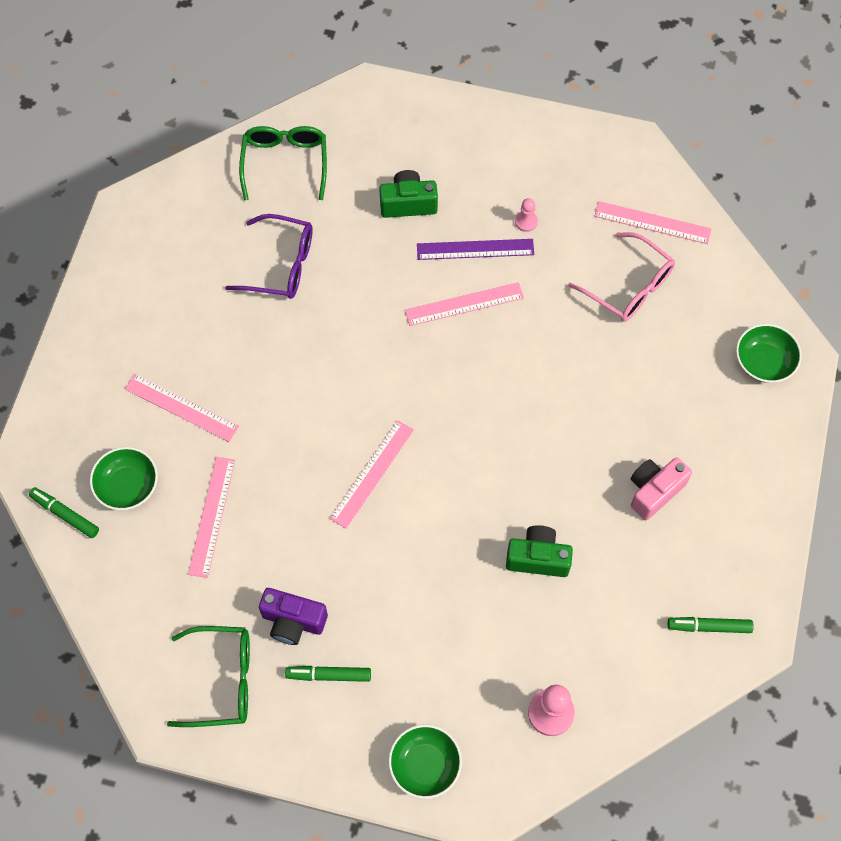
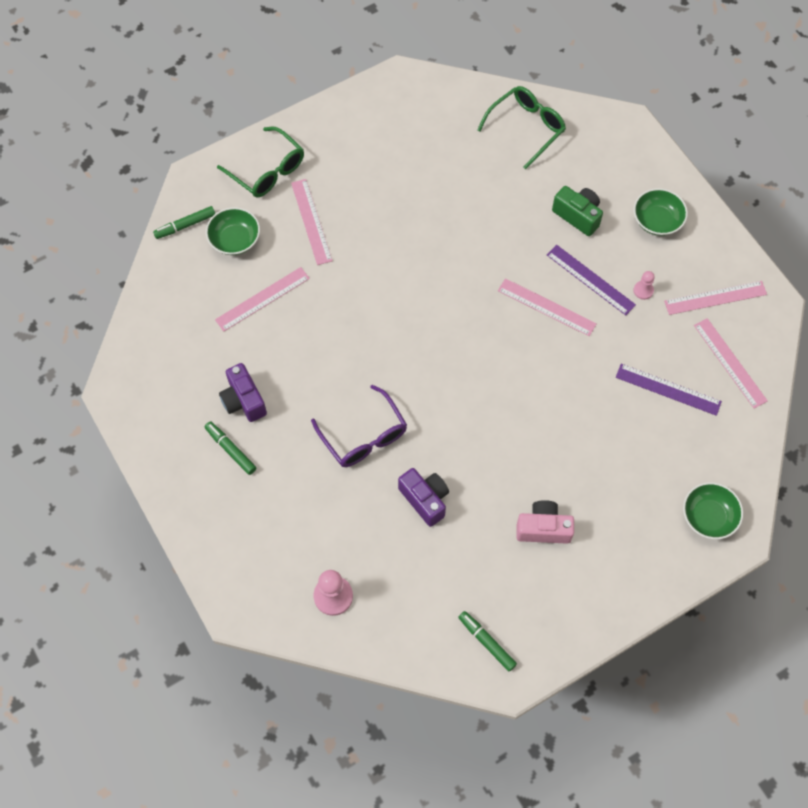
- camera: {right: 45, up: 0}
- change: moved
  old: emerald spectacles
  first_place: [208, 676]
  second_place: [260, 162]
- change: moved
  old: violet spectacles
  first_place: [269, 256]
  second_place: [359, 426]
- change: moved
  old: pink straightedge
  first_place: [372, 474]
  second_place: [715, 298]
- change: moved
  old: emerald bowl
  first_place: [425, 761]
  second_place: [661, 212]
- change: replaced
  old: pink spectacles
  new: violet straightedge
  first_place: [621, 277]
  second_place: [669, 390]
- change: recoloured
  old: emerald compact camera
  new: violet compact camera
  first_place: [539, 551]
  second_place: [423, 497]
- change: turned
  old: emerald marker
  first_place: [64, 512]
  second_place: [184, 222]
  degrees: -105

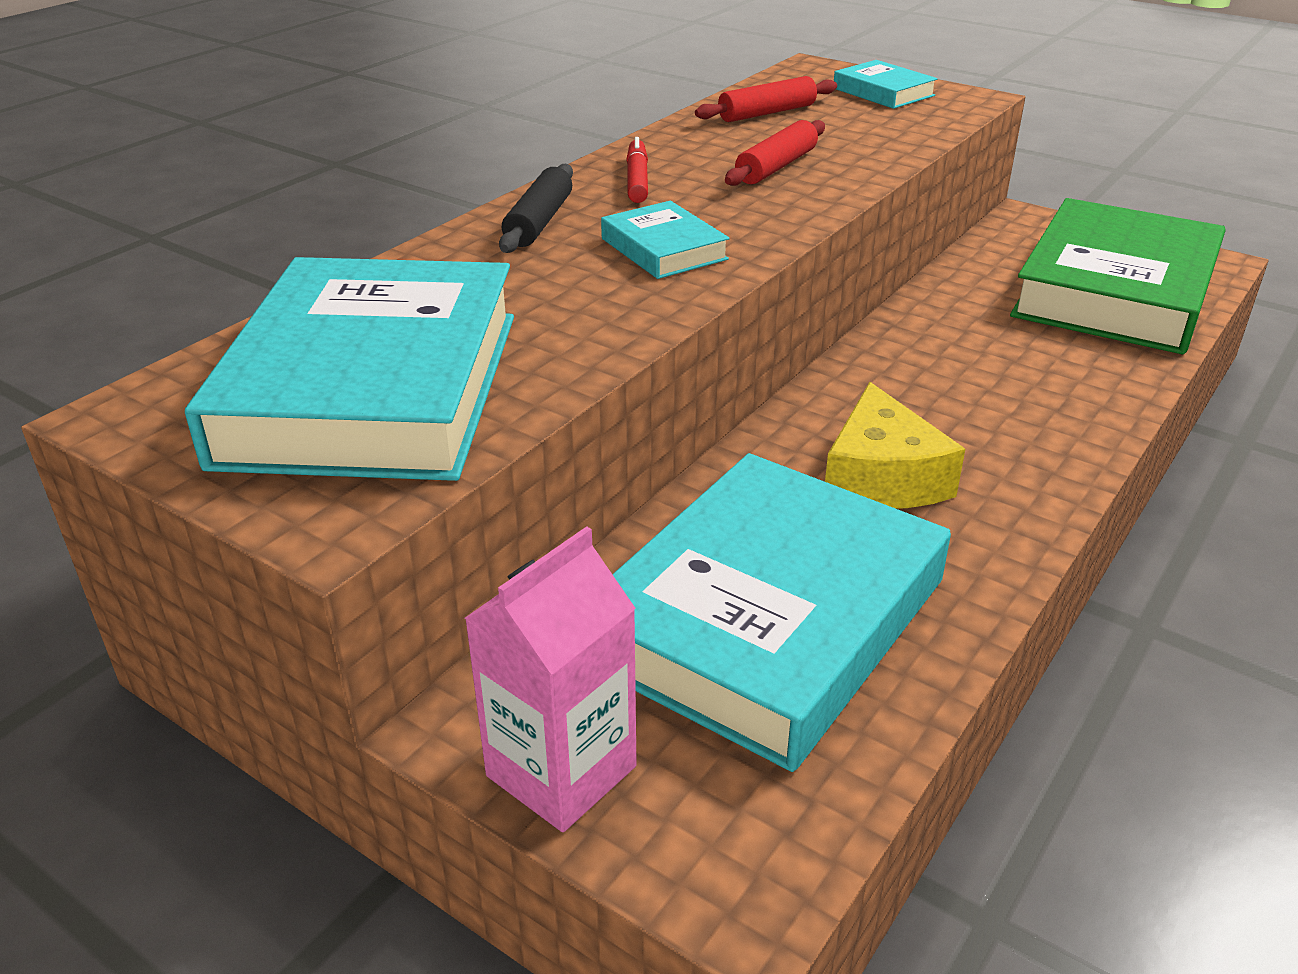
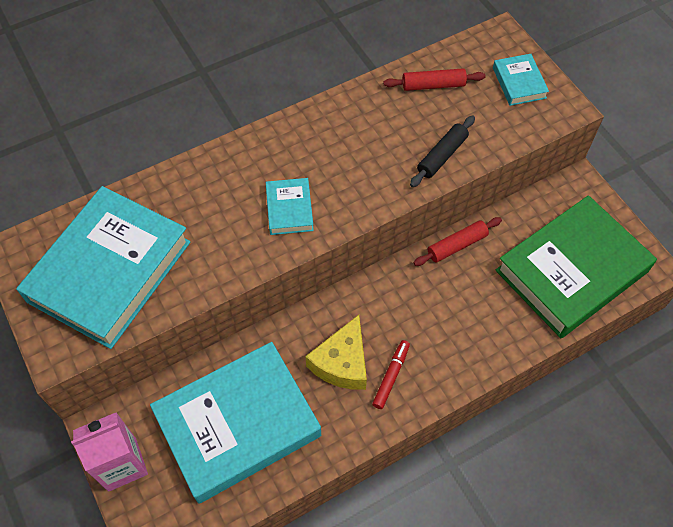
- camera: {right: 25, up: 25}
- change: moved
  old: jet-black dough roller
  first_place: [536, 208]
  second_place: [442, 151]
- change: moved
  old: scarlet marker
  first_place: [637, 170]
  second_place: [391, 374]
- change: moved
  old: scarlet dough roller
  first_place: [775, 153]
  second_place: [458, 241]

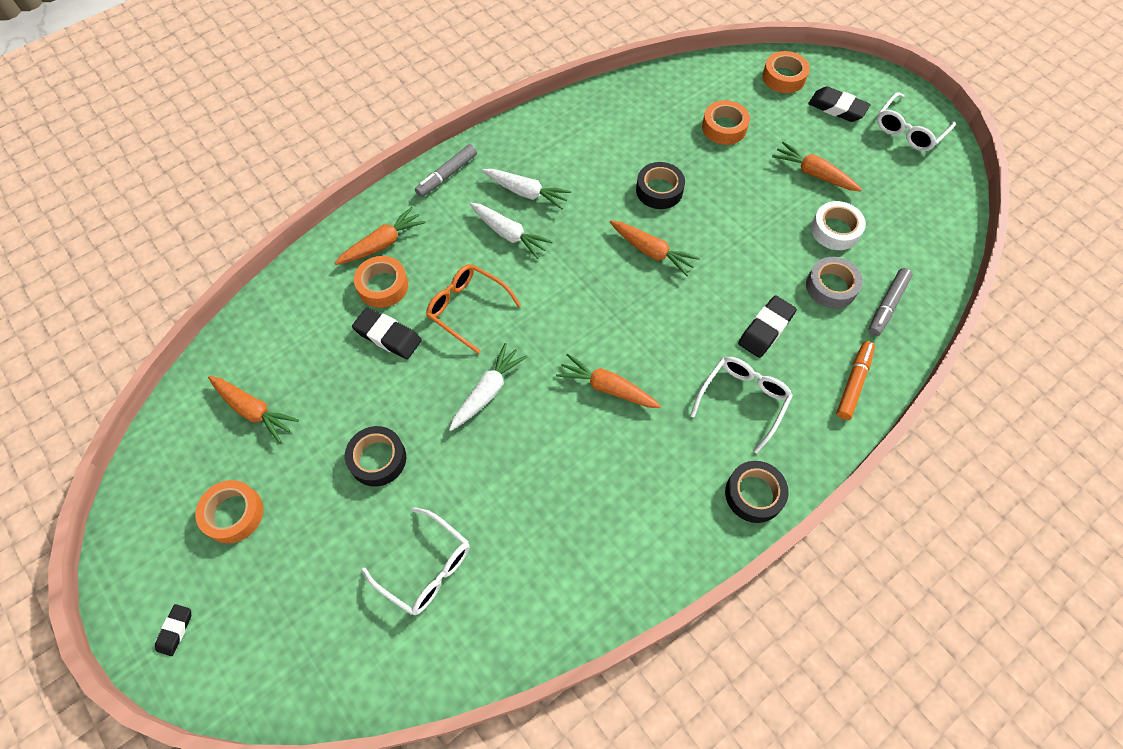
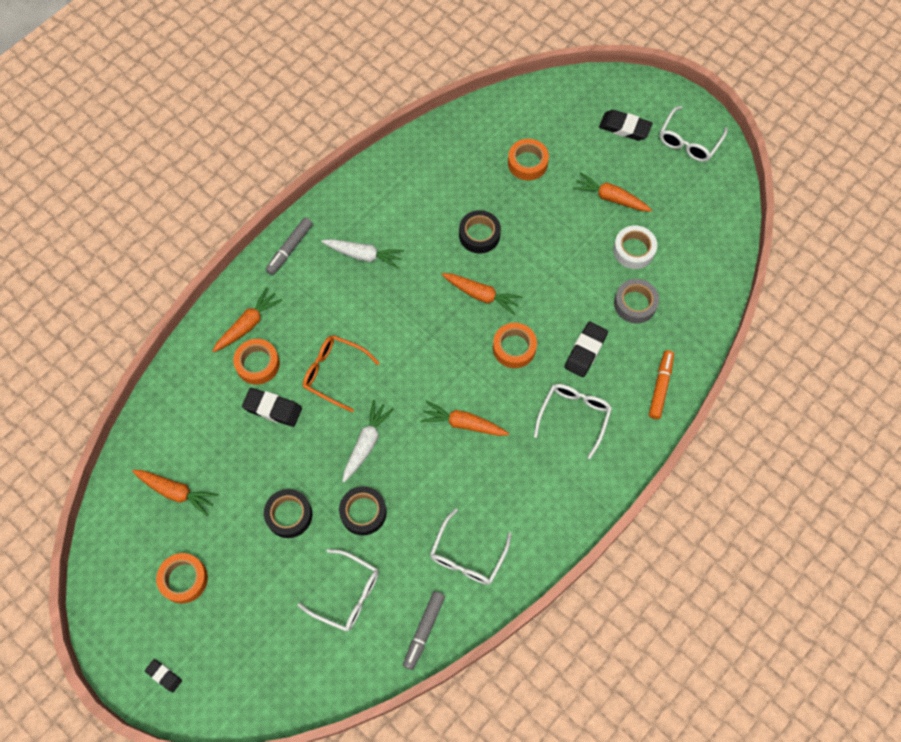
- camera: {right: -10, up: 5}
- change: removed
  old: snow-white toy carrot
  first_place: [511, 231]
- change: added
  new: snow-white spectacles
  second_place: [471, 546]
- change: moved
  old: jet-black tape
  first_place: [757, 492]
  second_place: [363, 510]
- change: moved
  old: orange tape
  first_place: [786, 72]
  second_place: [515, 345]
- change: moved
  old: ash-grey marker
  first_place: [890, 302]
  second_place: [424, 630]
- change: turned
  old: jet-black eraser
  first_place: [173, 630]
  second_place: [163, 676]
  degrees: -60

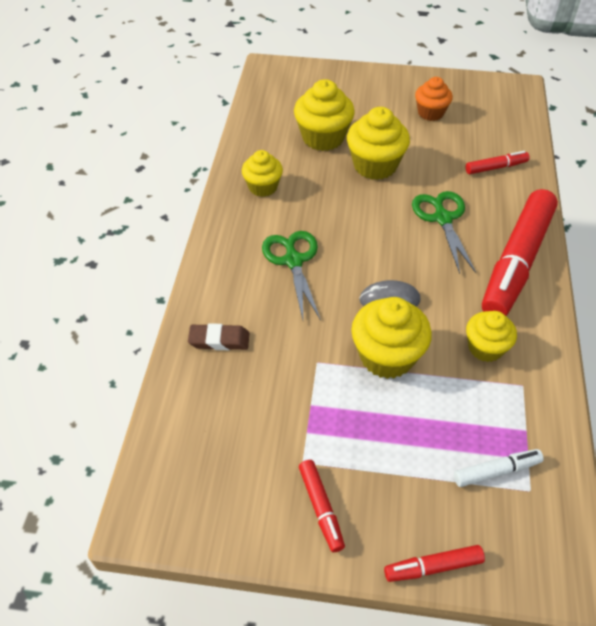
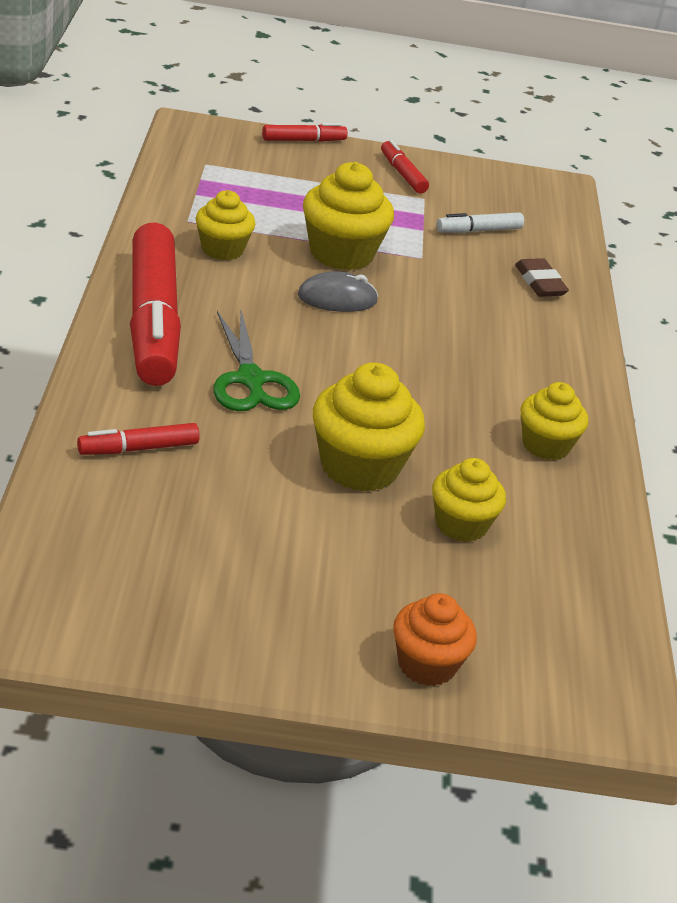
- camera: {right: 170, up: -15}
- change: removed
  old: emerald scissors
  first_place: [291, 276]
- change: moved
  old: orange cupcake
  first_place: [434, 99]
  second_place: [435, 639]
- change: moved
  old: snow-white marker
  first_place: [499, 468]
  second_place: [480, 222]
- change: turned
  old: brown eraser
  first_place: [218, 336]
  second_place: [542, 277]
  degrees: 75
- change: turned
  old: scarlet marker
  first_place: [520, 252]
  second_place: [155, 304]
  degrees: 150
- change: resized
  old: golden cupcake
  first_place: [324, 115]
  second_place: [469, 500]
  factor: 0.64

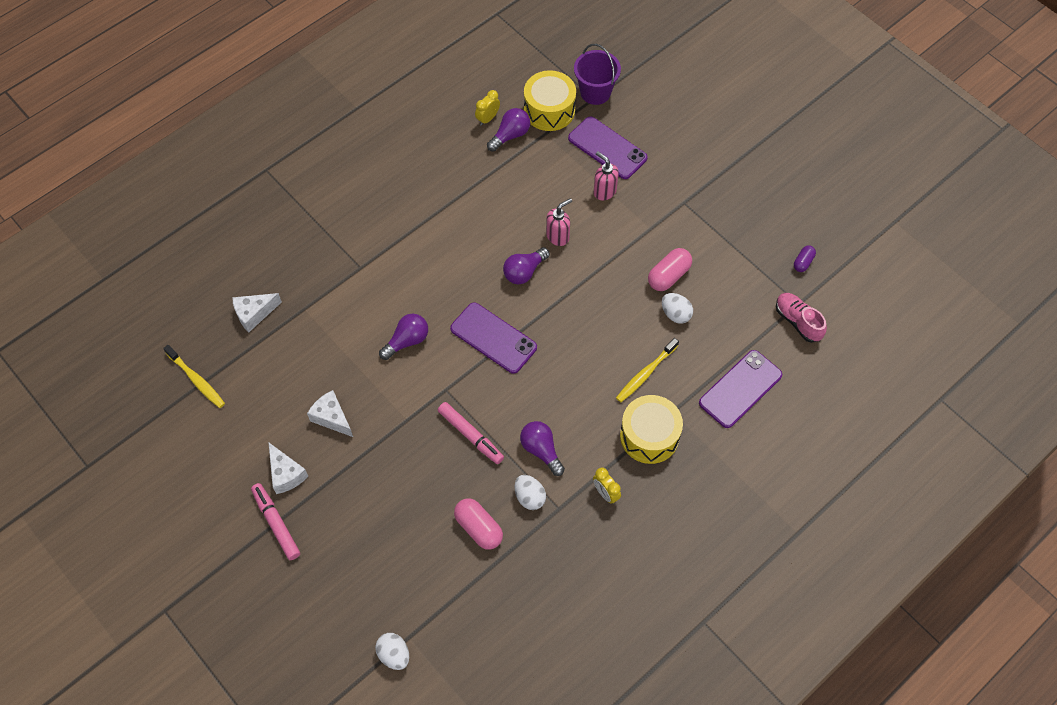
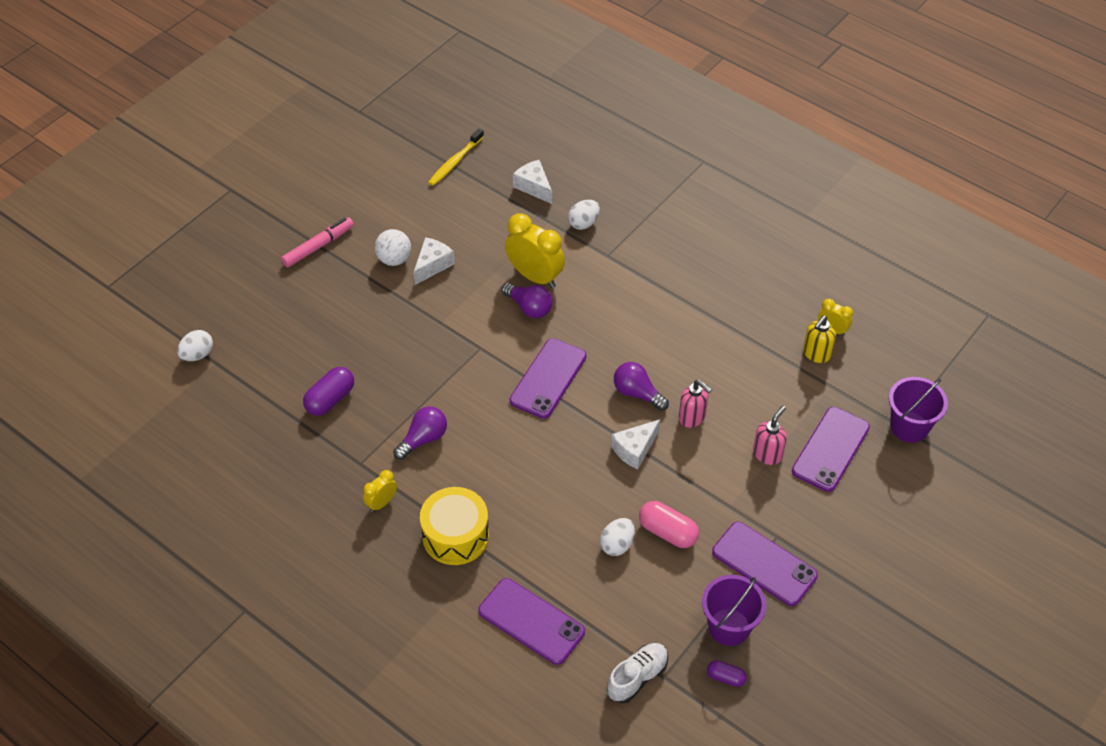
- camera: {right: 80, up: -10}
- change: removed
  old: pink marker
  first_place: [471, 433]
- change: removed
  old: golden snare drum
  first_place: [550, 100]
- change: removed
  old: golden tooth brush
  first_place: [647, 370]
- change: added
  new: snow-white sphere
  second_place: [393, 247]
- change: added
  new: golden alarm clock
  second_place: [535, 250]
- change: added
  new: violet bucket
  second_place: [734, 610]
- change: added
  new: violet phone
  second_place: [765, 564]
- change: moved
  old: snow-white cheese
  first_place: [288, 468]
  second_place: [635, 444]
- change: moved
  old: snow-white egg shape
  first_place: [530, 492]
  second_place: [584, 215]
- change: replaced
  old: violet lightbulb
  new: golden pump bottle
  first_place: [508, 130]
  second_place: [819, 339]
- change: recoloured
  old: pink capsule
  new: violet capsule
  first_place: [478, 524]
  second_place: [328, 391]
- change: recoloured
  old: pink sneaker
  new: snow-white sneaker
  first_place: [801, 318]
  second_place: [637, 673]

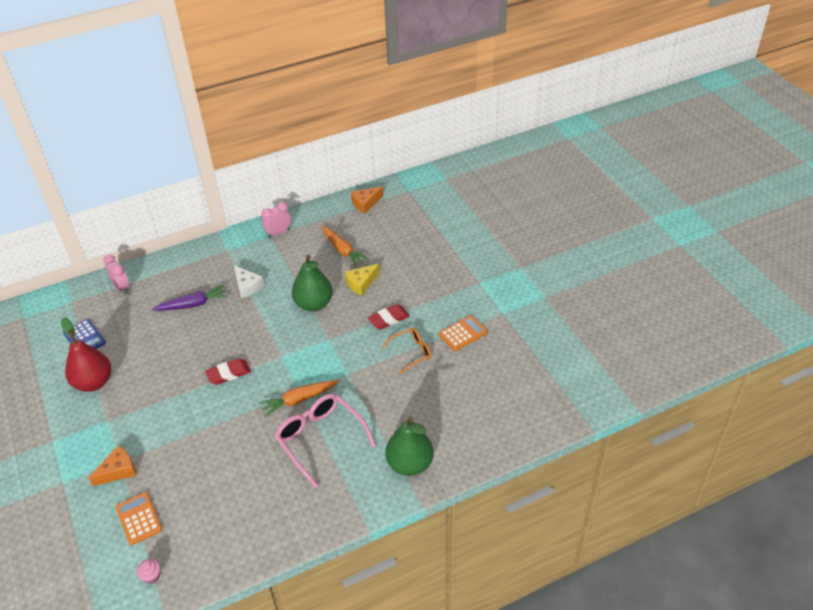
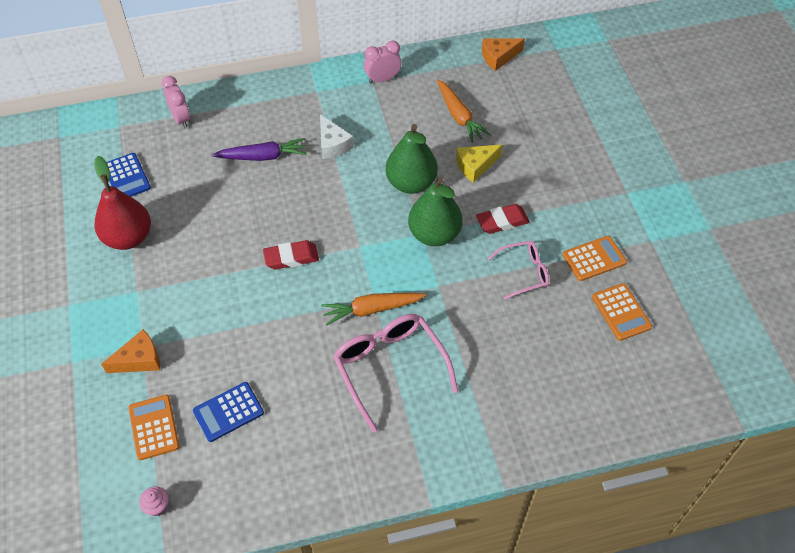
- camera: {right: 10, up: 10}
- change: added
  new: blue calculator
  second_place: [228, 412]
- change: added
  new: orange calculator
  second_place: [622, 312]
- change: moved
  old: emerald toy pear
  first_place: [410, 446]
  second_place: [435, 211]
- change: recoloured
  old: orange spectacles
  new: pink spectacles
  first_place: [407, 351]
  second_place: [518, 270]

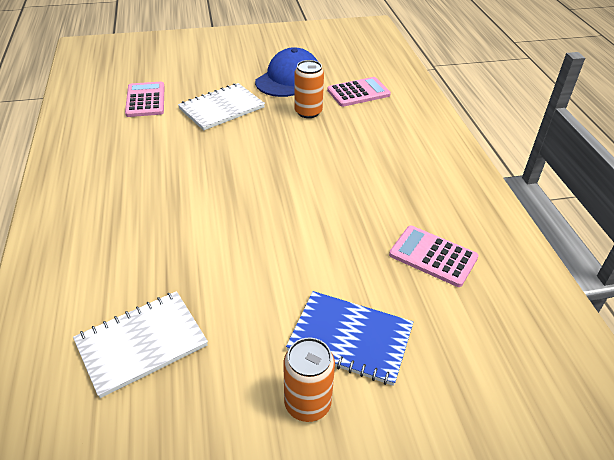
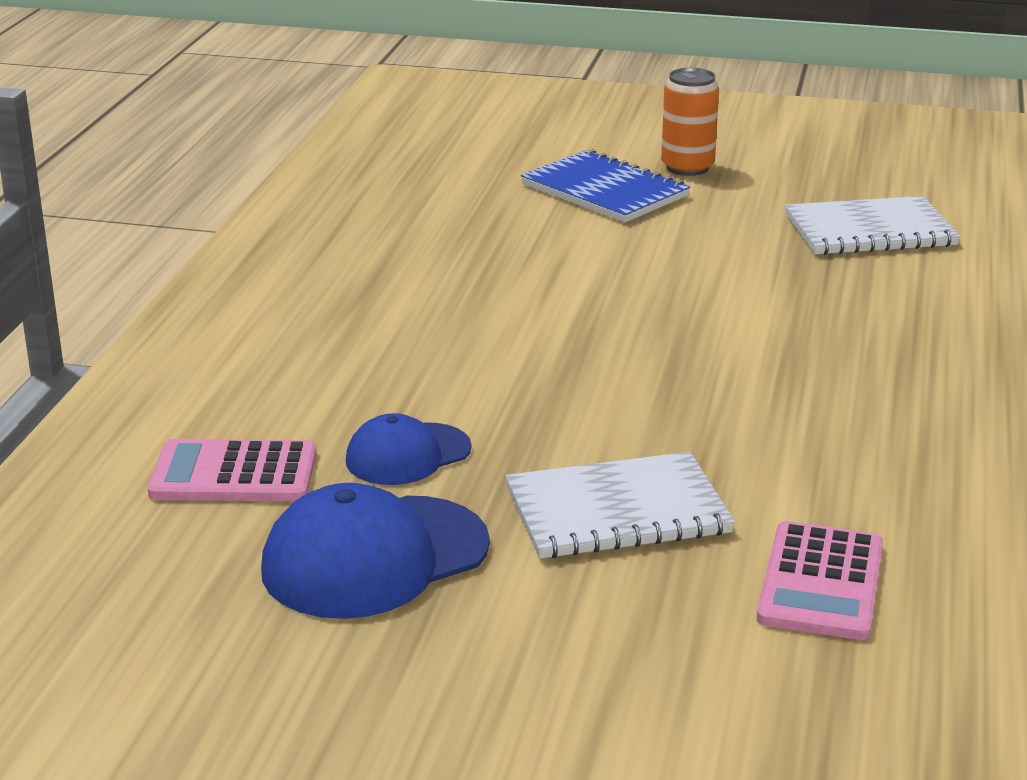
- camera: {right: -155, up: -15}
- change: removed
  old: pink calculator
  first_place: [434, 256]
- change: replaced
  old: orange soda can
  new: blue baseball cap
  first_place: [309, 89]
  second_place: [409, 449]

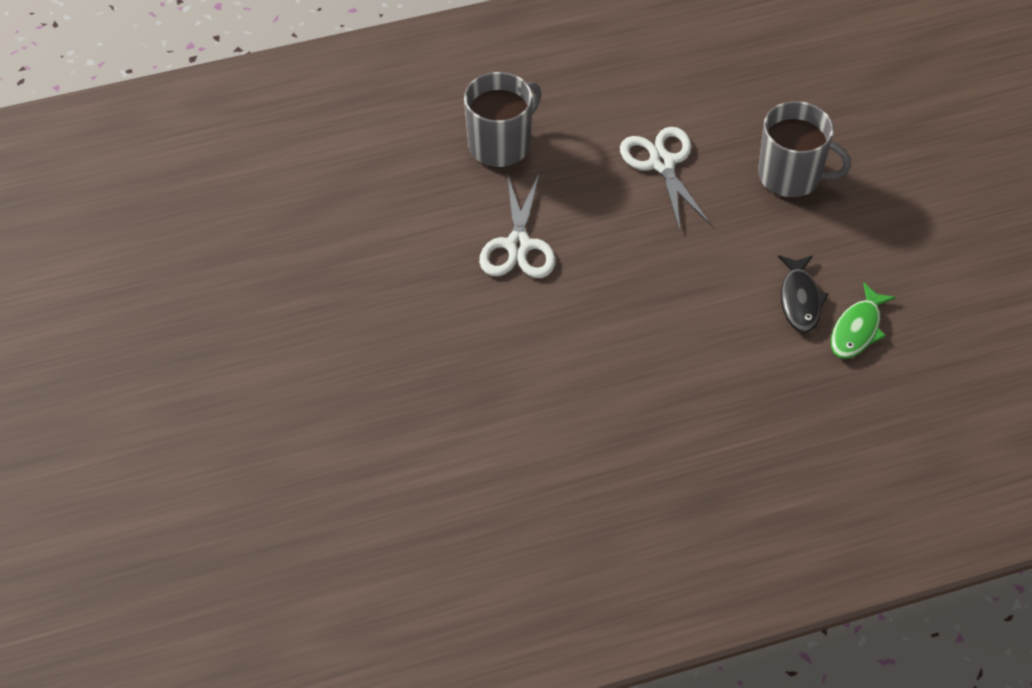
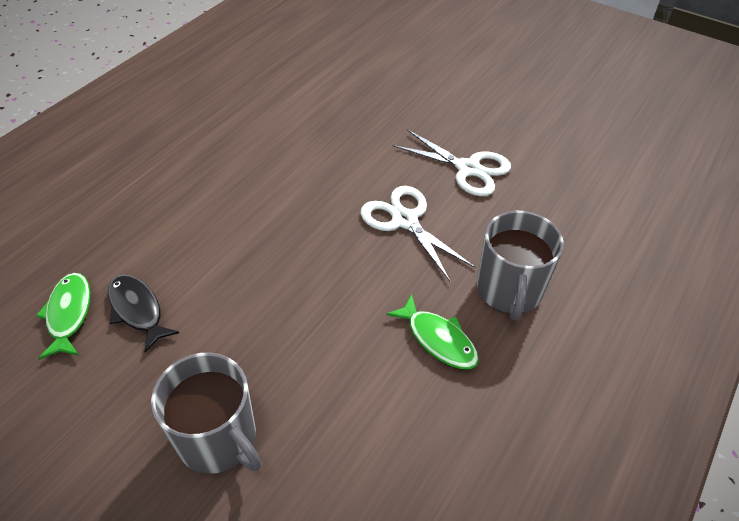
- camera: {right: 140, up: -5}
- change: added
  new: emerald fish
  second_place: [432, 331]
- change: moved
  old: snow-white scissors
  first_place: [665, 179]
  second_place: [451, 162]
- change: turned
  old: ash-grey coffee mug
  first_place: [804, 149]
  second_place: [206, 413]
  degrees: -120

